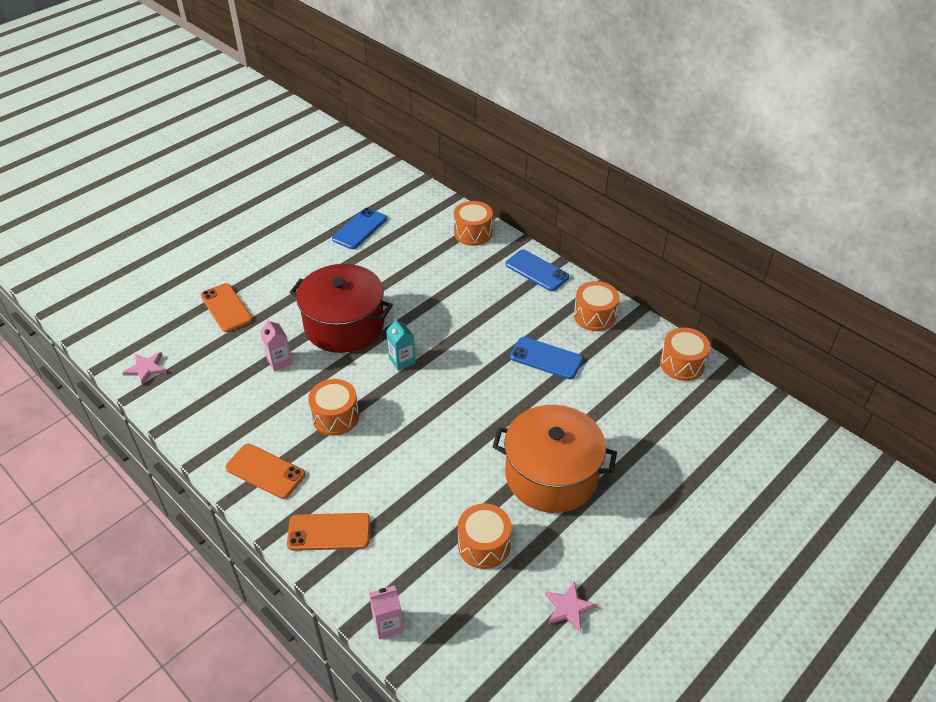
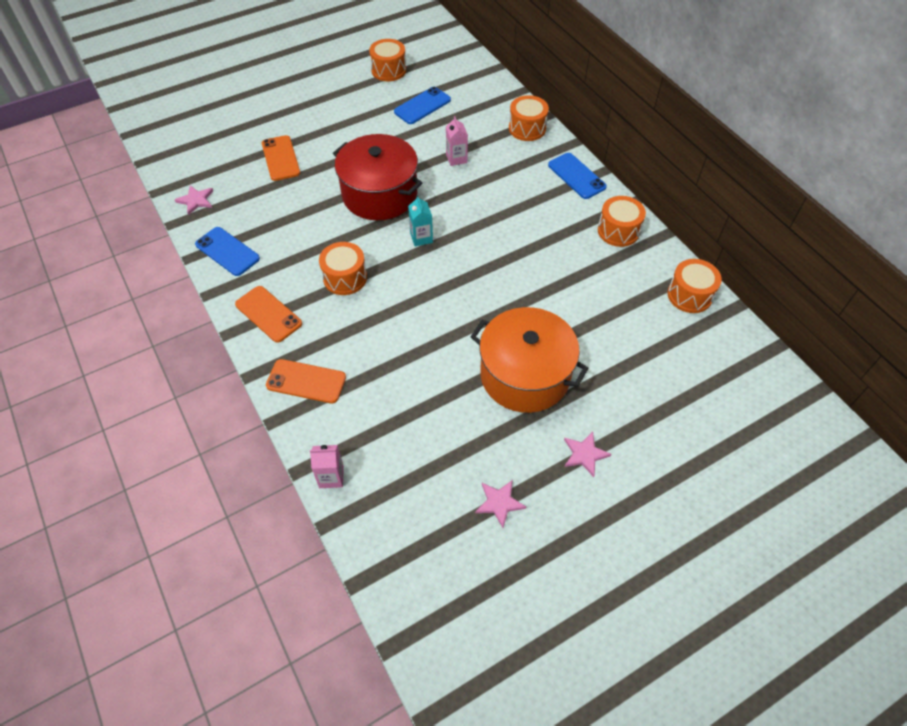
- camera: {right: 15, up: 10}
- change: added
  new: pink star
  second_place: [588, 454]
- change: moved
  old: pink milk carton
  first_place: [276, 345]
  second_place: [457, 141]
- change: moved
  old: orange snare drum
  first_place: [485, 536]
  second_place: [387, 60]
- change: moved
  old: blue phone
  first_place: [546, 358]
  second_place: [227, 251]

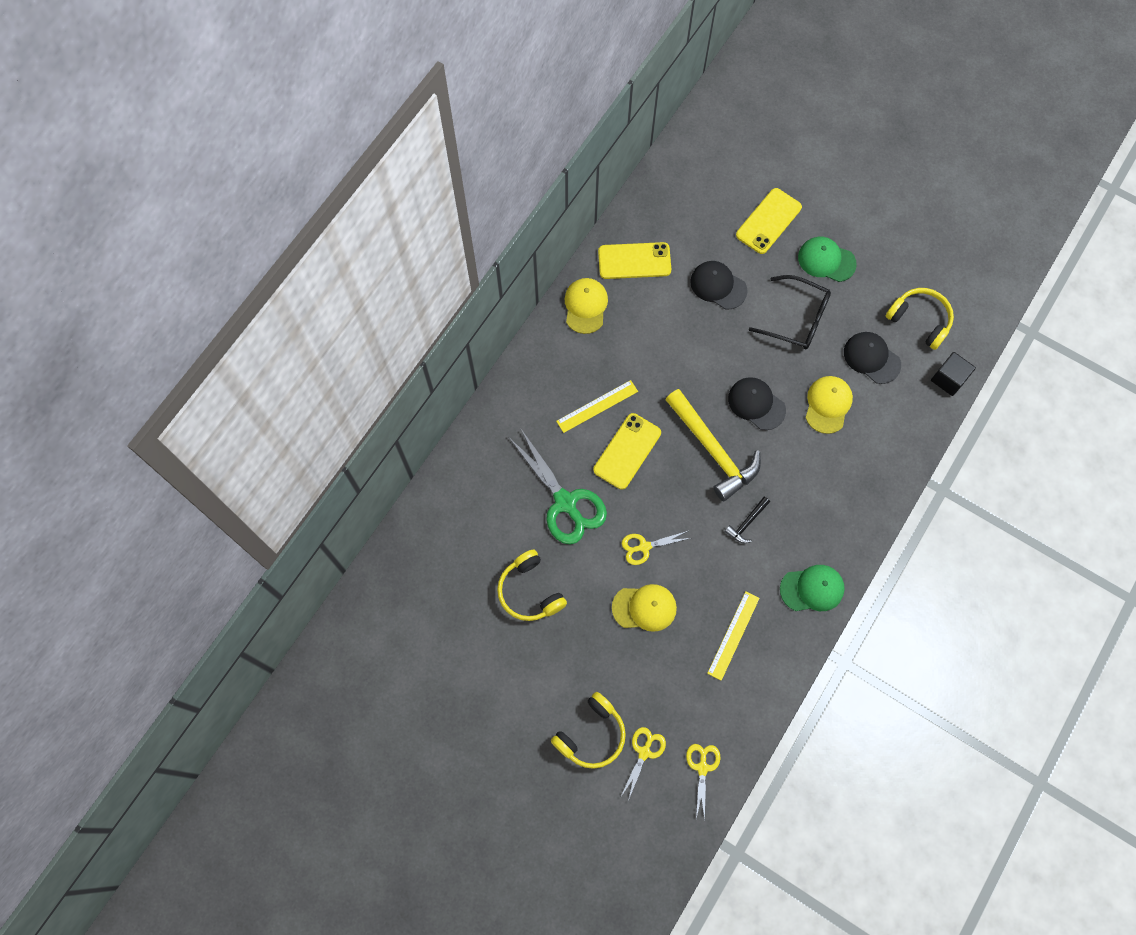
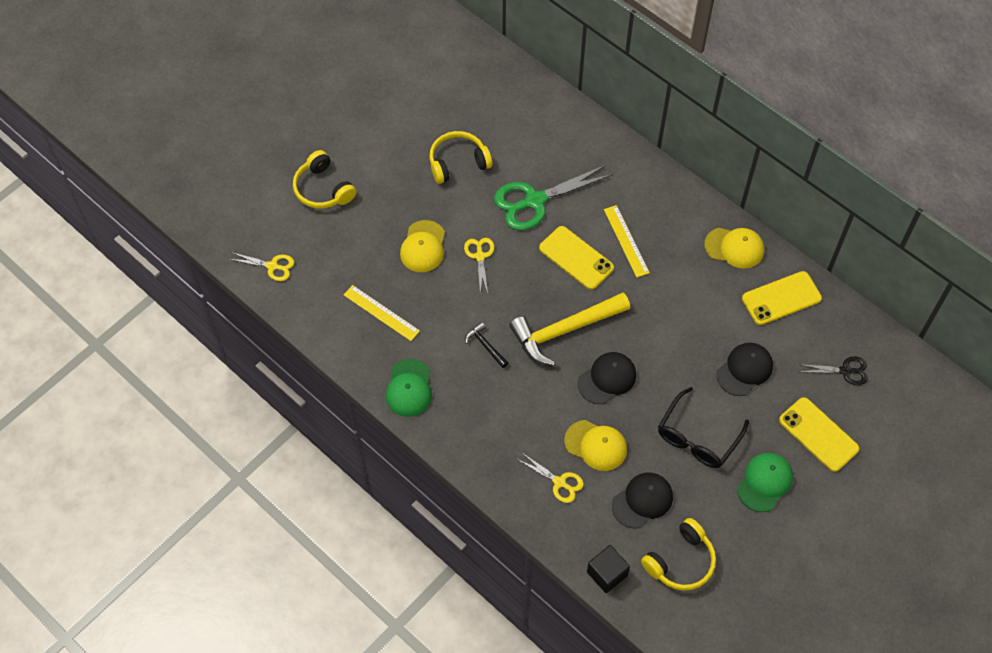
- camera: {right: 100, up: -10}
- change: added
  new: jet-black scissors
  second_place: [833, 371]
- change: moved
  old: golden scissors
  first_place: [643, 764]
  second_place: [550, 478]
- change: turned
  old: golden phone
  first_place: [634, 260]
  second_place: [782, 298]
  degrees: 60

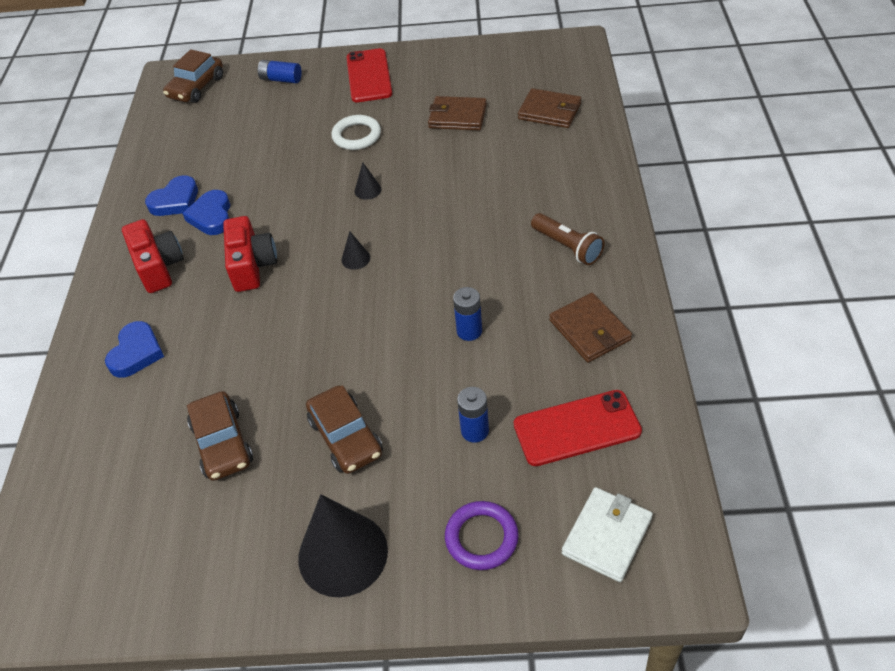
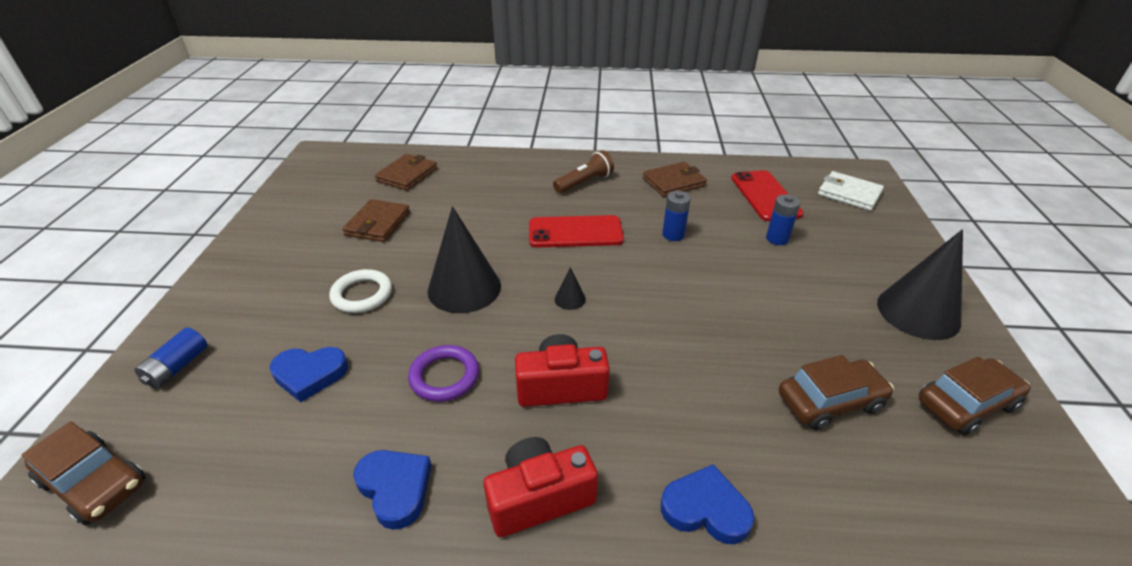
- camera: {right: -90, up: -10}
- change: moved
  old: blue heart shape
  first_place: [206, 212]
  second_place: [308, 374]
- change: moved
  old: brown toy car
  first_place: [344, 429]
  second_place: [975, 395]
- change: moved
  old: scarlet phone
  first_place: [369, 75]
  second_place: [576, 231]
- change: moved
  old: violet ring
  first_place: [482, 535]
  second_place: [443, 373]
- change: resized
  old: jet-black cone shape
  first_place: [368, 181]
  second_place: [464, 259]
  factor: 2.39

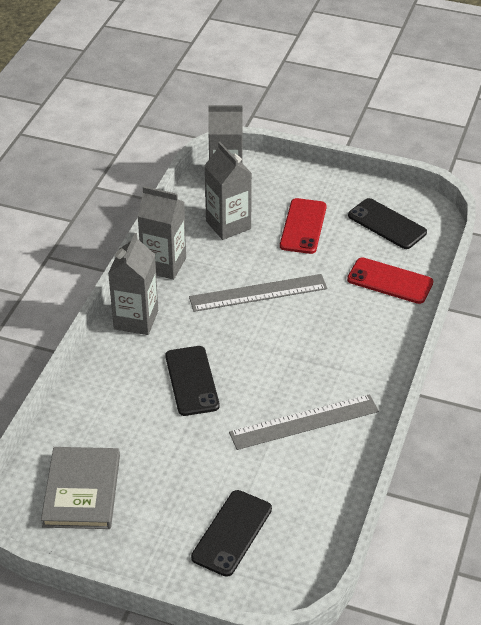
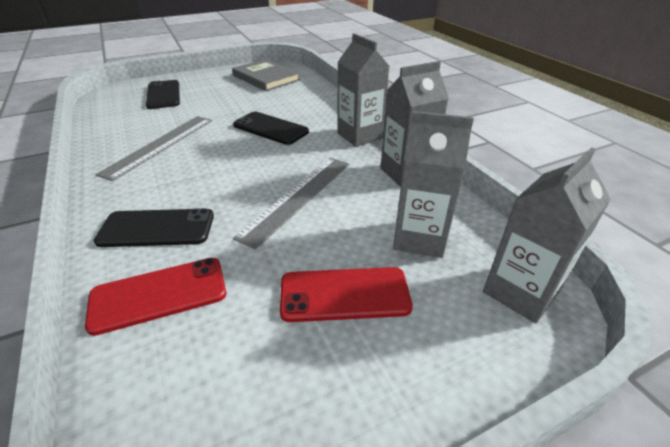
- camera: {right: 135, up: -5}
- change: moved
  old: jet-black phone
  first_place: [387, 223]
  second_place: [154, 227]
- change: turned
  old: scarlet phone
  first_place: [303, 226]
  second_place: [346, 294]
  degrees: -60

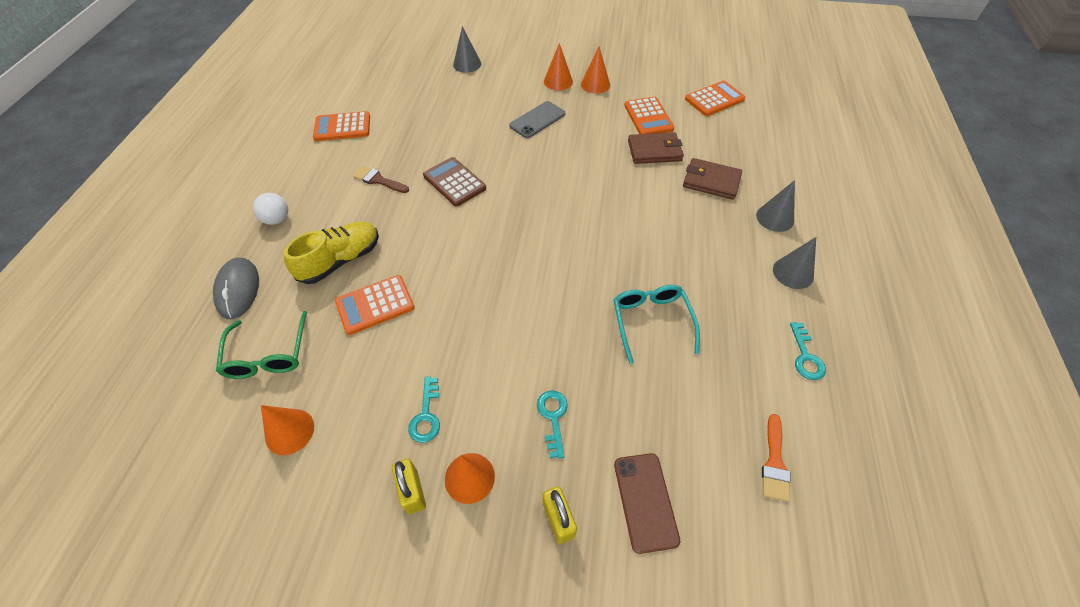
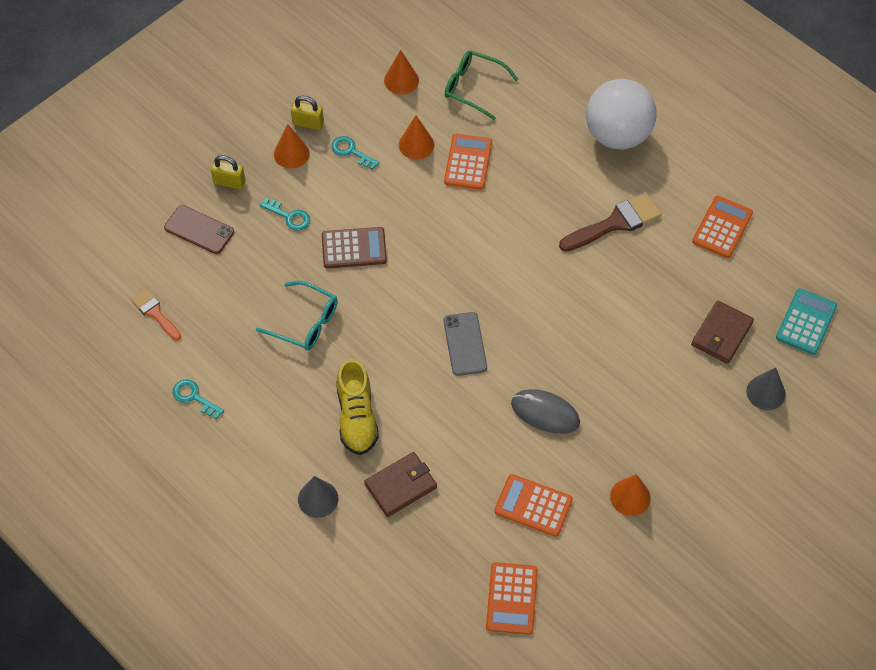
- camera: {right: 125, up: 5}
- change: removed
  old: ash-grey cone shape
  first_place: [794, 263]
- change: added
  new: teal calculator
  second_place: [806, 321]
- change: moved
  old: ash-grey computer mouse
  first_place: [236, 288]
  second_place: [545, 411]
- change: moved
  old: golden sneaker
  first_place: [331, 253]
  second_place: [358, 407]
- change: moved
  old: brown calculator
  first_place: [454, 182]
  second_place: [354, 247]
- change: moved
  old: ash-grey phone
  first_place: [537, 119]
  second_place: [465, 344]
- change: moved
  old: orange cone shape
  first_place: [558, 66]
  second_place: [416, 137]
- change: moved
  old: brown wallet
  first_place: [656, 148]
  second_place: [722, 332]
- change: resized
  old: snow-white sphere
  first_place: [270, 209]
  second_place: [621, 114]
  factor: 2.28
- change: resized
  old: brown paintbrush
  first_place: [381, 179]
  second_place: [610, 222]
  factor: 1.66

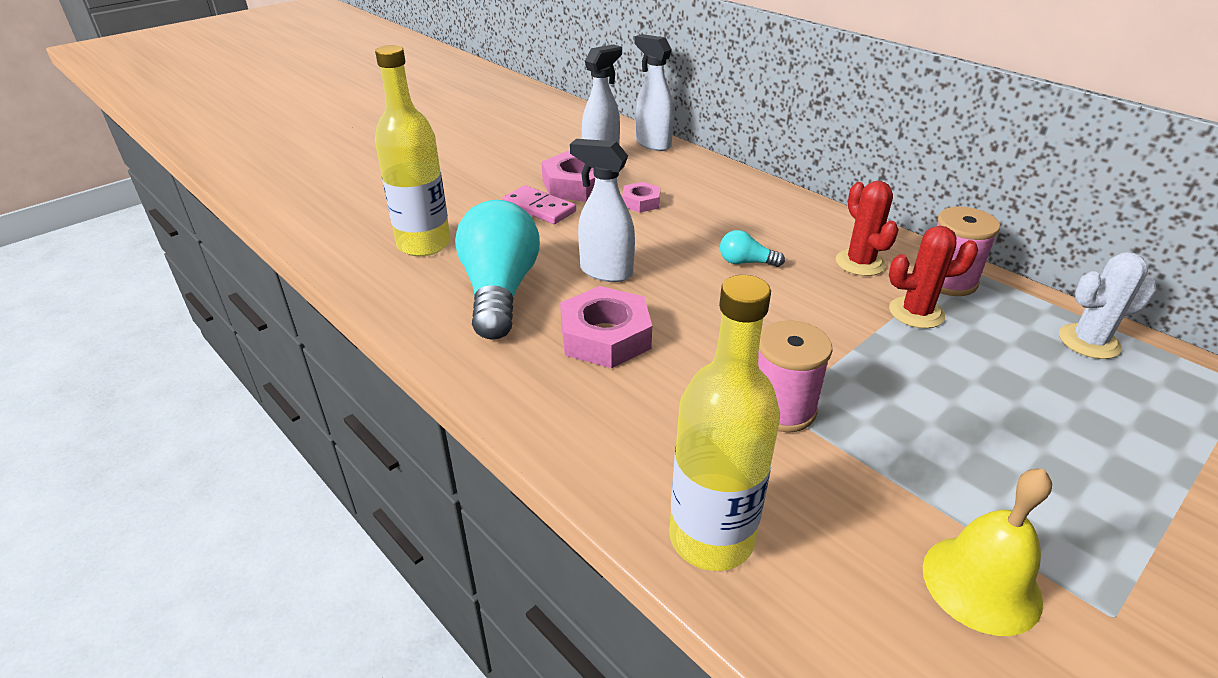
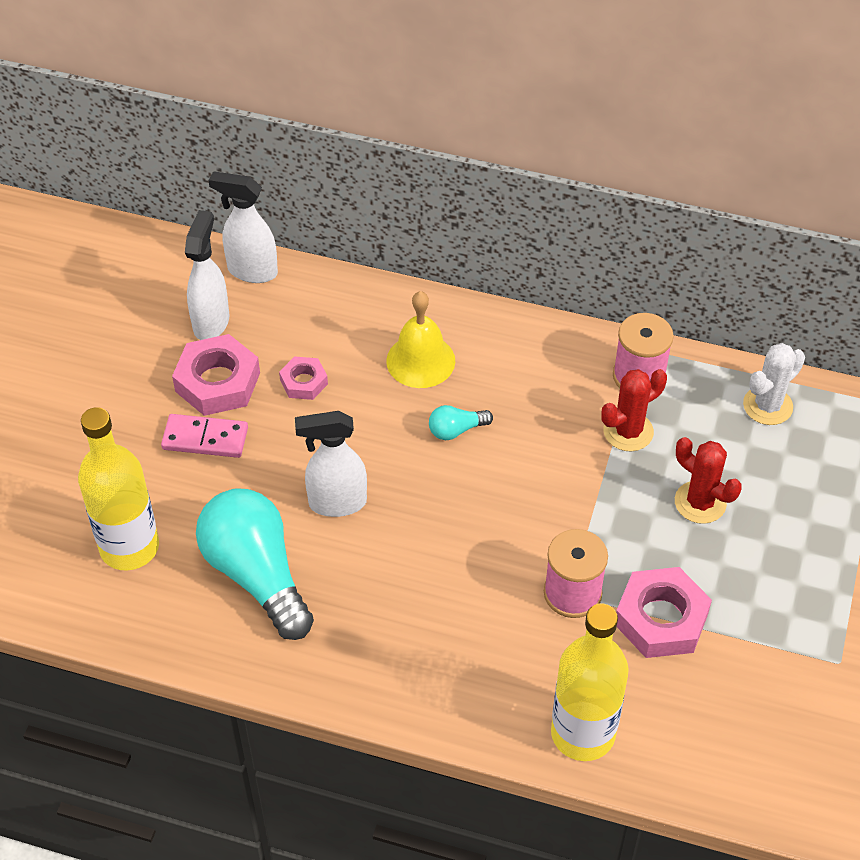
- camera: {right: -30, up: 15}
- change: moved
  old: pink hexagon nut
  first_place: [606, 327]
  second_place: [664, 612]
- change: moved
  old: scarlet saguaro cactus
  first_place: [867, 228]
  second_place: [708, 480]
- change: moved
  old: golden bell
  first_place: [987, 552]
  second_place: [420, 339]

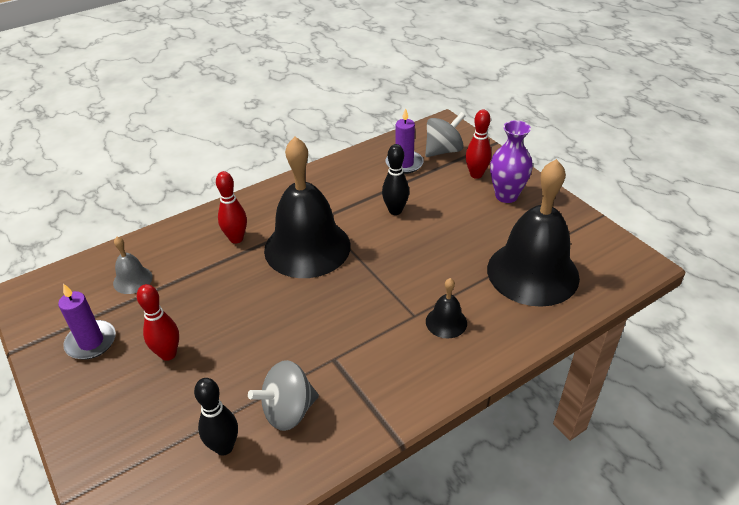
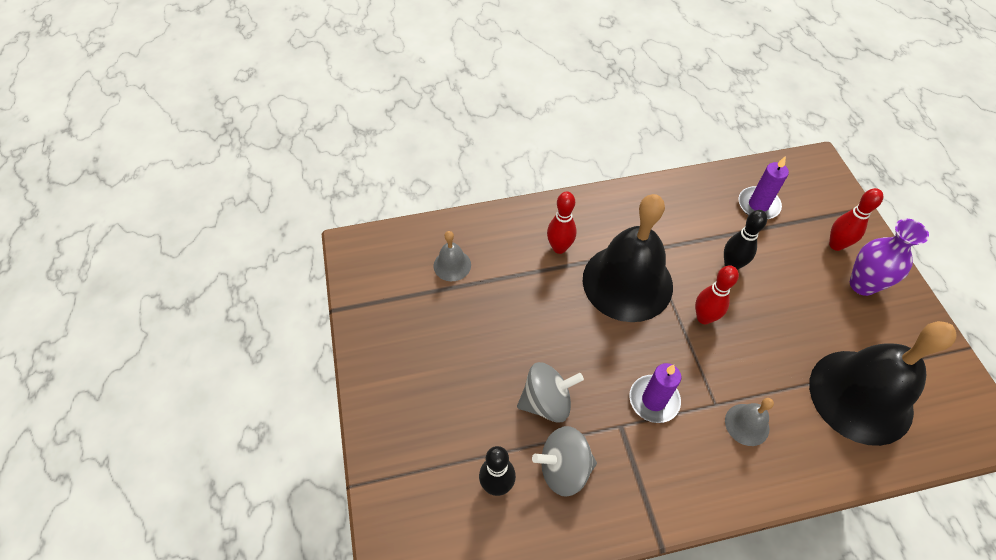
- camera: {right: 20, up: 15}
- change: moved
  old: violet pillar candle
  first_place: [87, 321]
  second_place: [655, 393]
- change: moved
  old: scarlet skittle
  first_place: [158, 322]
  second_place: [717, 295]
- change: moved
  old: ash-grey toy top
  first_place: [445, 134]
  second_place: [550, 392]
- change: recoloured
  old: jet-black bell
  new: ash-grey bell
  first_place: [446, 308]
  second_place: [749, 422]

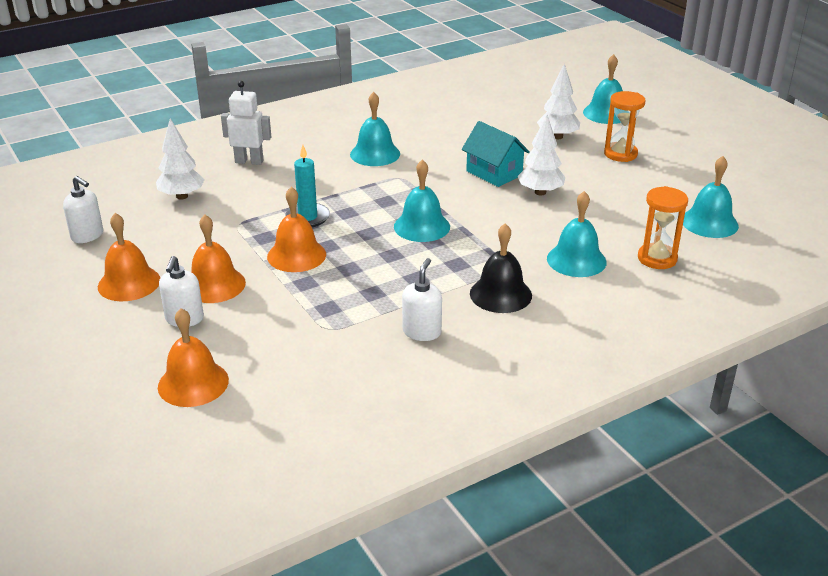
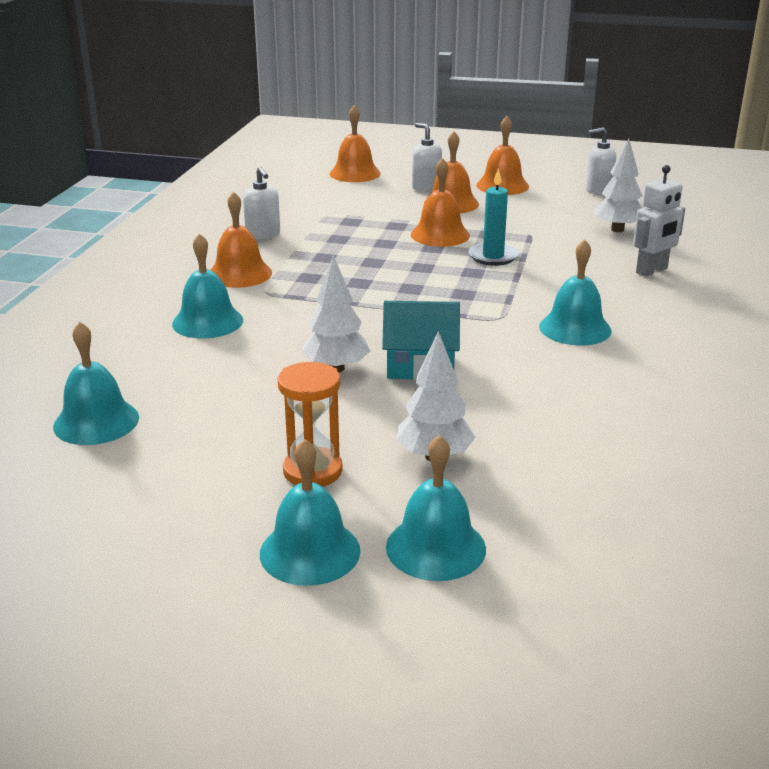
- camera: {right: 135, up: -5}
- change: removed
  old: orange hourglass
  first_place: [663, 227]
- change: moved
  old: teal bell
  first_place: [422, 200]
  second_place: [310, 512]
- change: recoloured
  old: jet-black bell
  new: orange bell
  first_place: [501, 268]
  second_place: [241, 239]

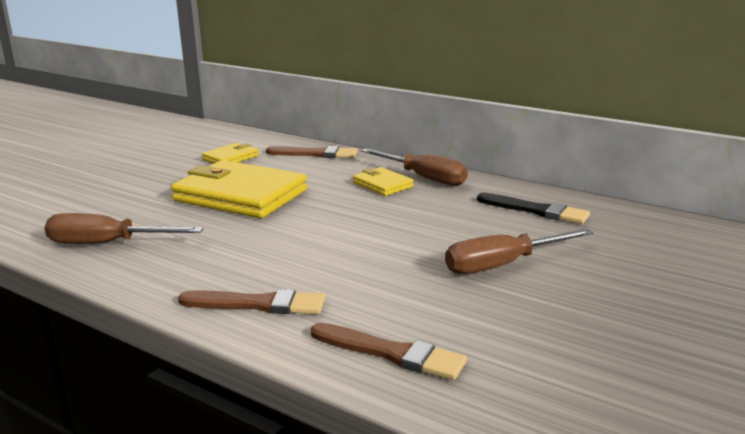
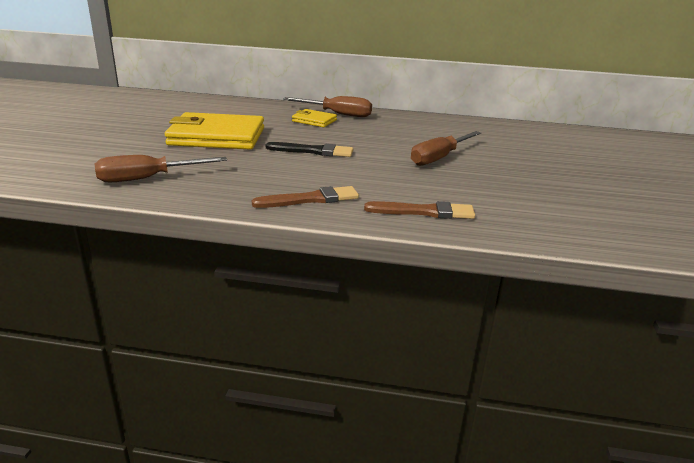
- camera: {right: -25, up: 5}
- change: removed
  old: golden wallet
  first_place: [230, 153]
- change: removed
  old: brown paintbrush
  first_place: [312, 152]
- change: moved
  old: jet-black paintbrush
  first_place: [533, 208]
  second_place: [309, 149]

